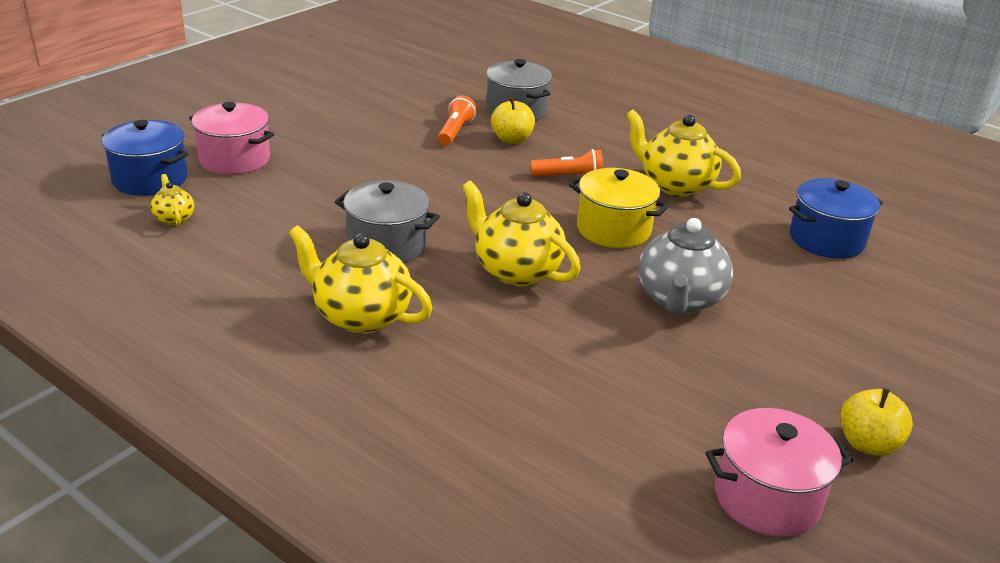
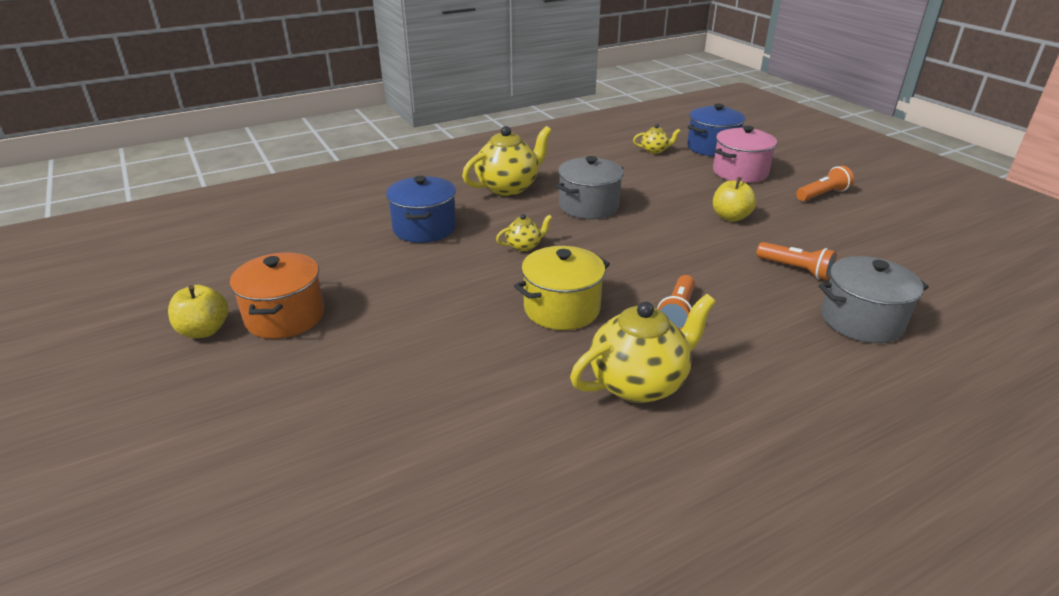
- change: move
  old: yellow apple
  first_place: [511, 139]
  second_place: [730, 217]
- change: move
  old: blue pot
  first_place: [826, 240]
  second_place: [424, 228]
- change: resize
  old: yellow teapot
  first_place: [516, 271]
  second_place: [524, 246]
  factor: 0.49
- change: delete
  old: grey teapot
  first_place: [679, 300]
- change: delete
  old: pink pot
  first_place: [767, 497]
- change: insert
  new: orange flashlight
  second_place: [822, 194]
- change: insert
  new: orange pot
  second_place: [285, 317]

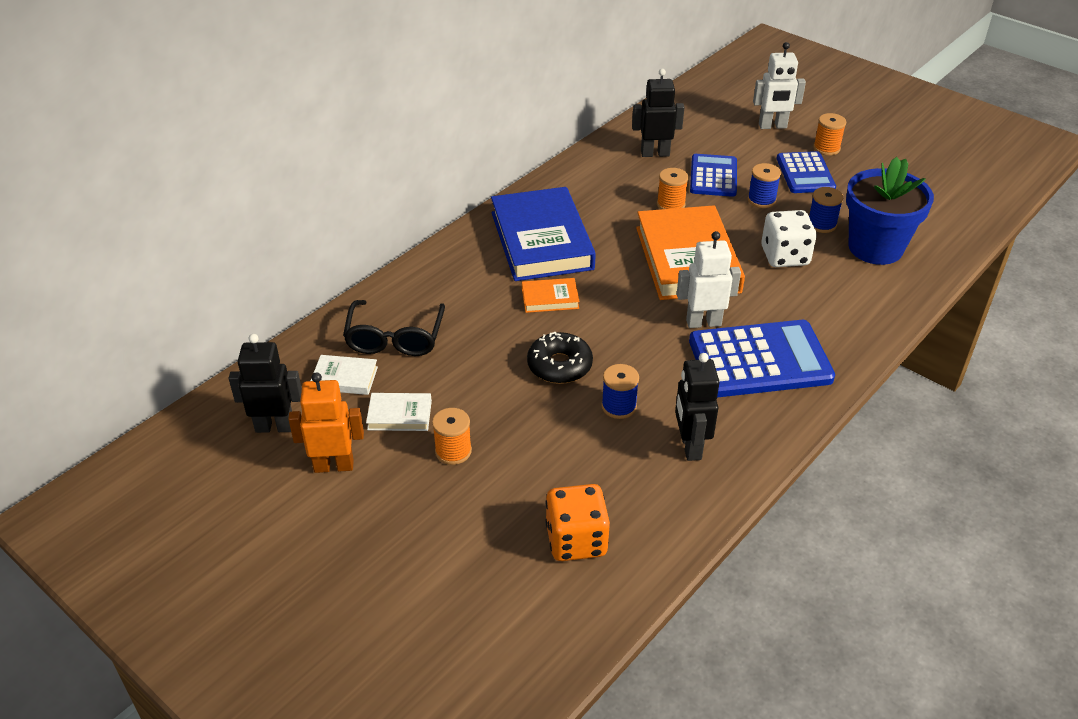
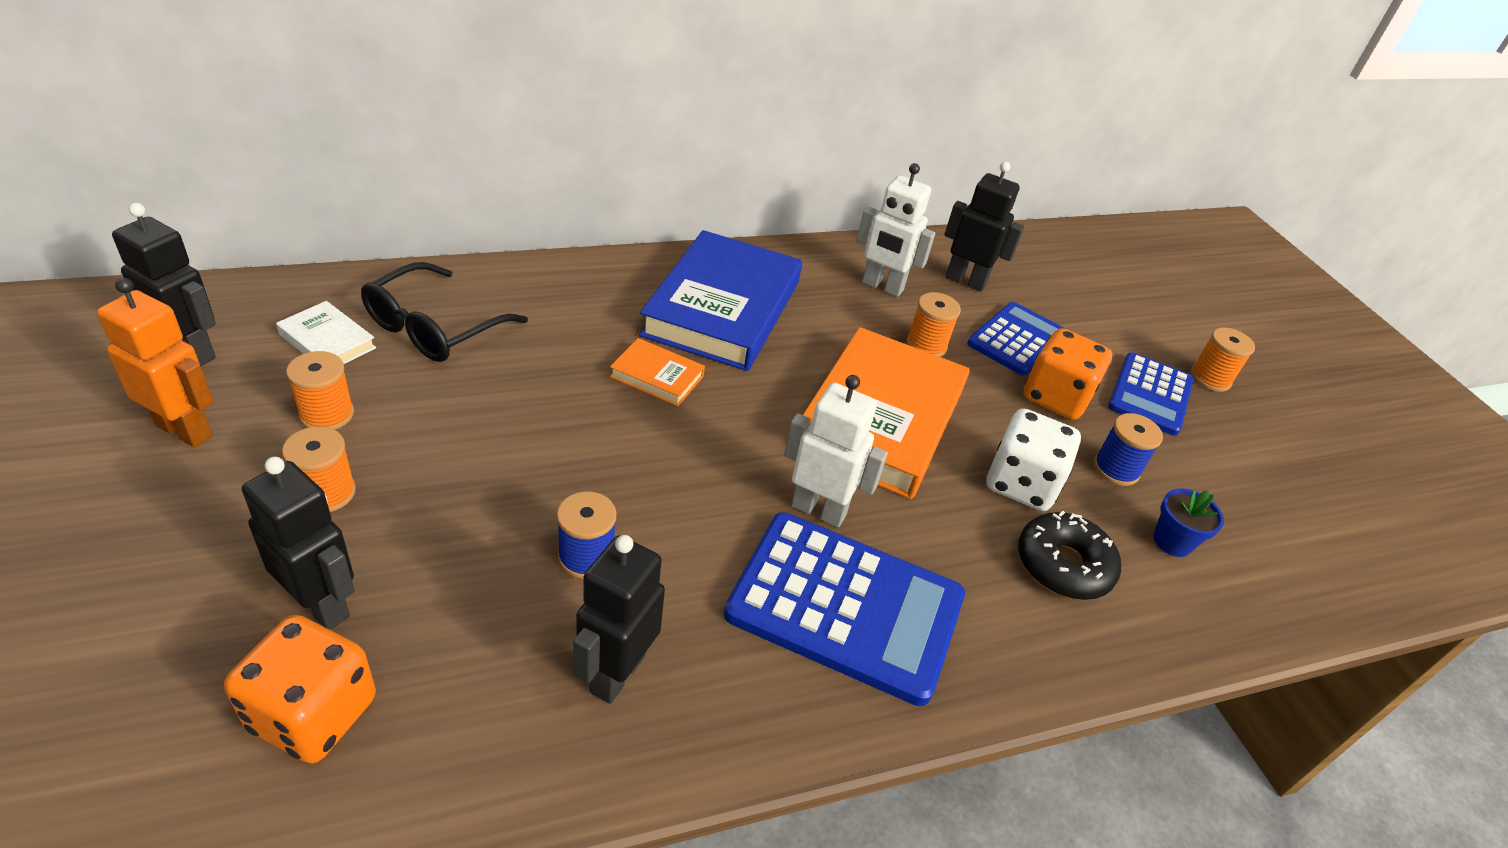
- change: move
  old: white robot
  first_place: [772, 126]
  second_place: [882, 286]
- change: resize
  old: blue flower pot
  first_place: [875, 248]
  second_place: [1172, 541]
  factor: 0.43
- change: replace
  old: blue spool
  new: orange dice
  first_place: [761, 200]
  second_place: [1056, 397]
- change: move
  old: black donut
  first_place: [559, 366]
  second_place: [1063, 565]
- change: replace
  old: white book
  new: orange spool
  first_place: [399, 415]
  second_place: [327, 414]
- change: insert
  new: black robot
  second_place: [322, 605]

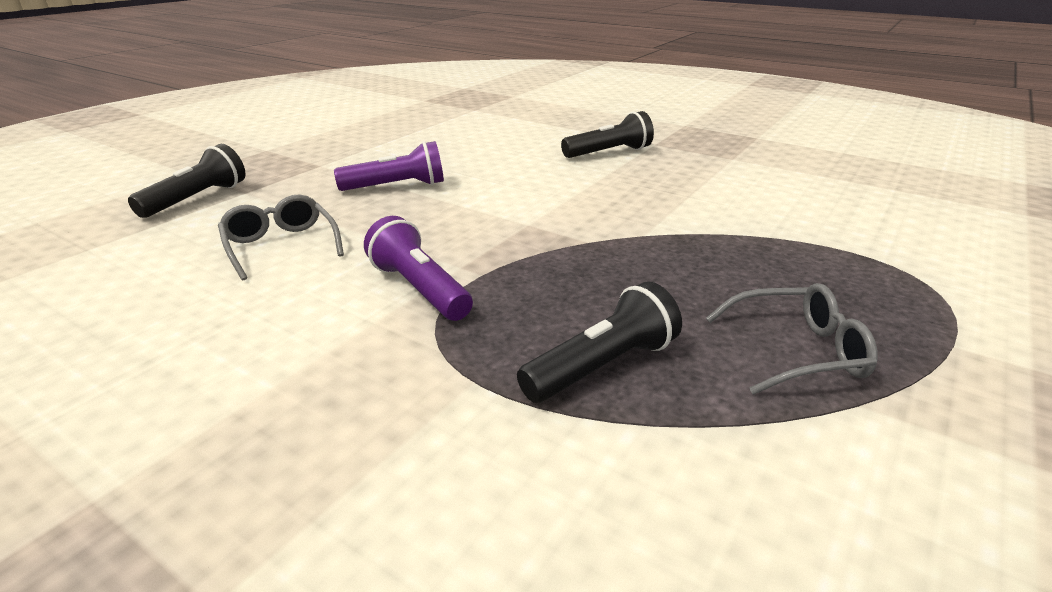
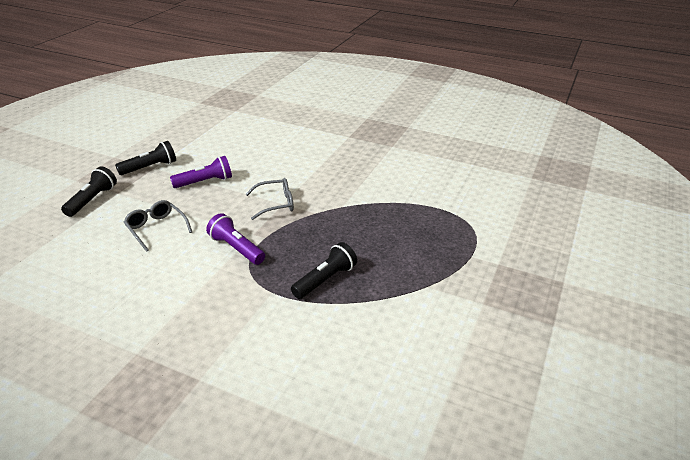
- change: move
  old: black flashlight
  first_place: [609, 153]
  second_place: [150, 167]
- change: move
  old: grey glasses
  first_place: [797, 351]
  second_place: [276, 204]

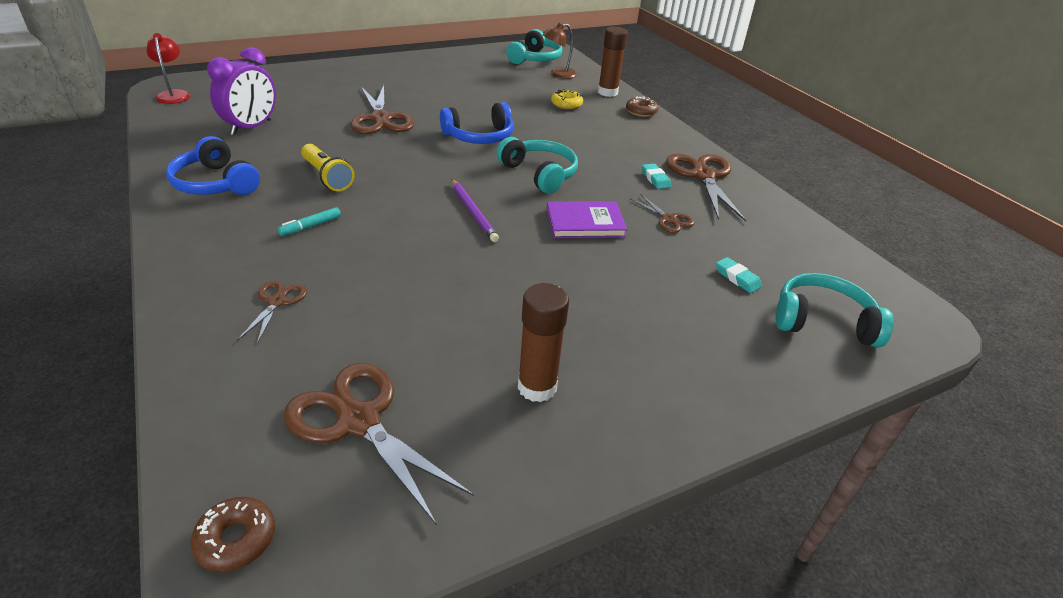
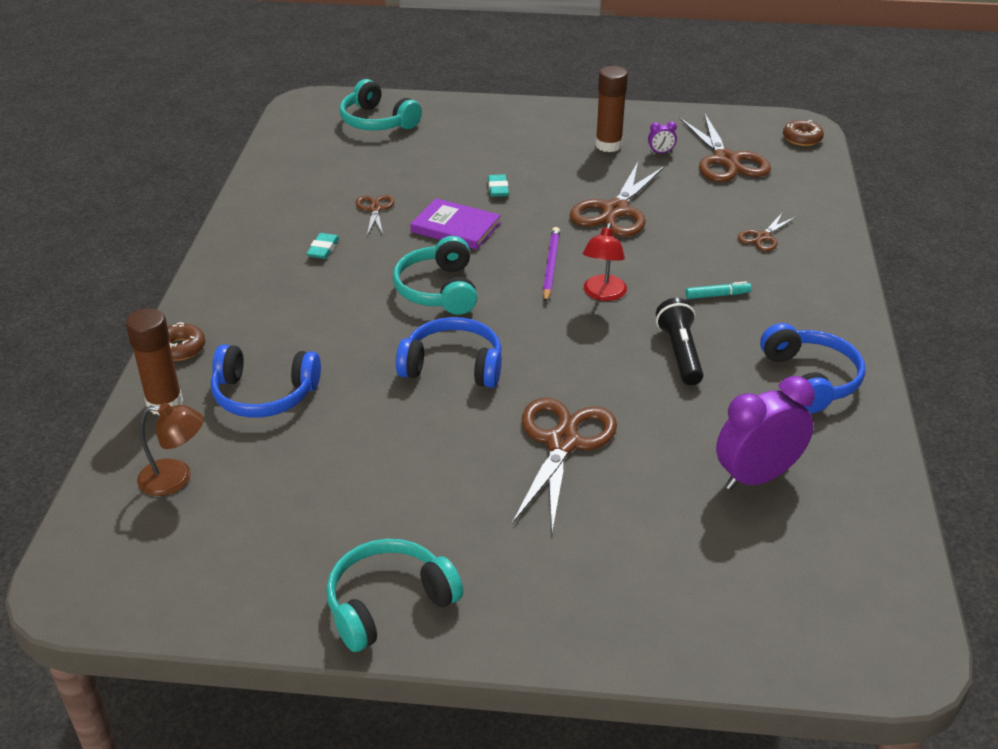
- change: move
  old: turquoise headphones
  first_place: [535, 58]
  second_place: [388, 603]
- change: move
  old: red lamp
  first_place: [174, 94]
  second_place: [603, 294]
- change: replace
  old: yellow donut
  new: blue headphones
  first_place: [566, 104]
  second_place: [264, 395]
- change: recolor
  old: yellow flashlight
  new: black flashlight
  first_place: [327, 177]
  second_place: [680, 353]
- change: move
  old: brown scissors
  first_place: [703, 176]
  second_place: [615, 211]
- change: move
  old: turquoise eraser
  first_place: [737, 278]
  second_place: [498, 189]
- change: insert
  new: purple clock
  second_place: [661, 152]

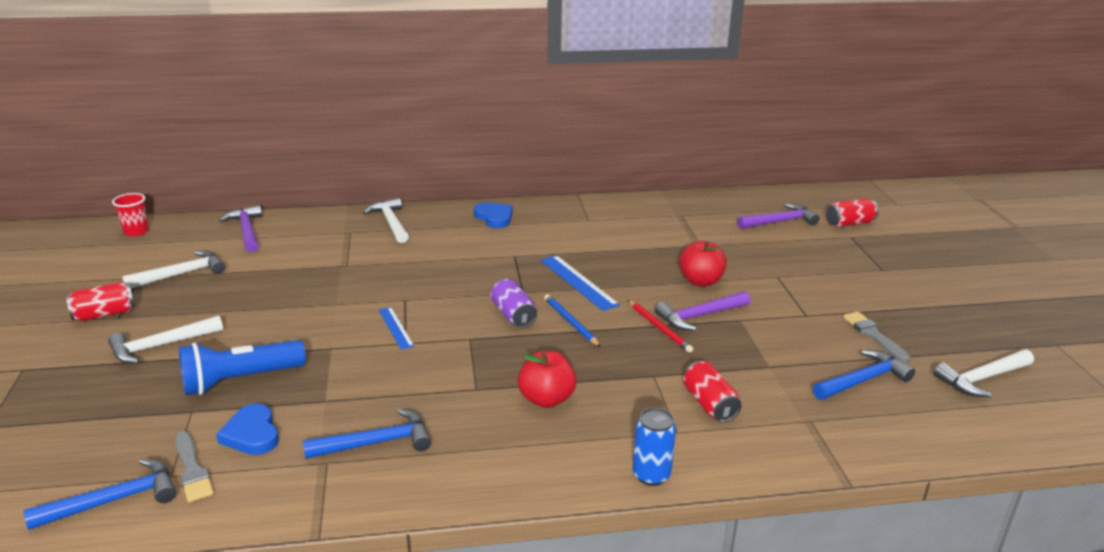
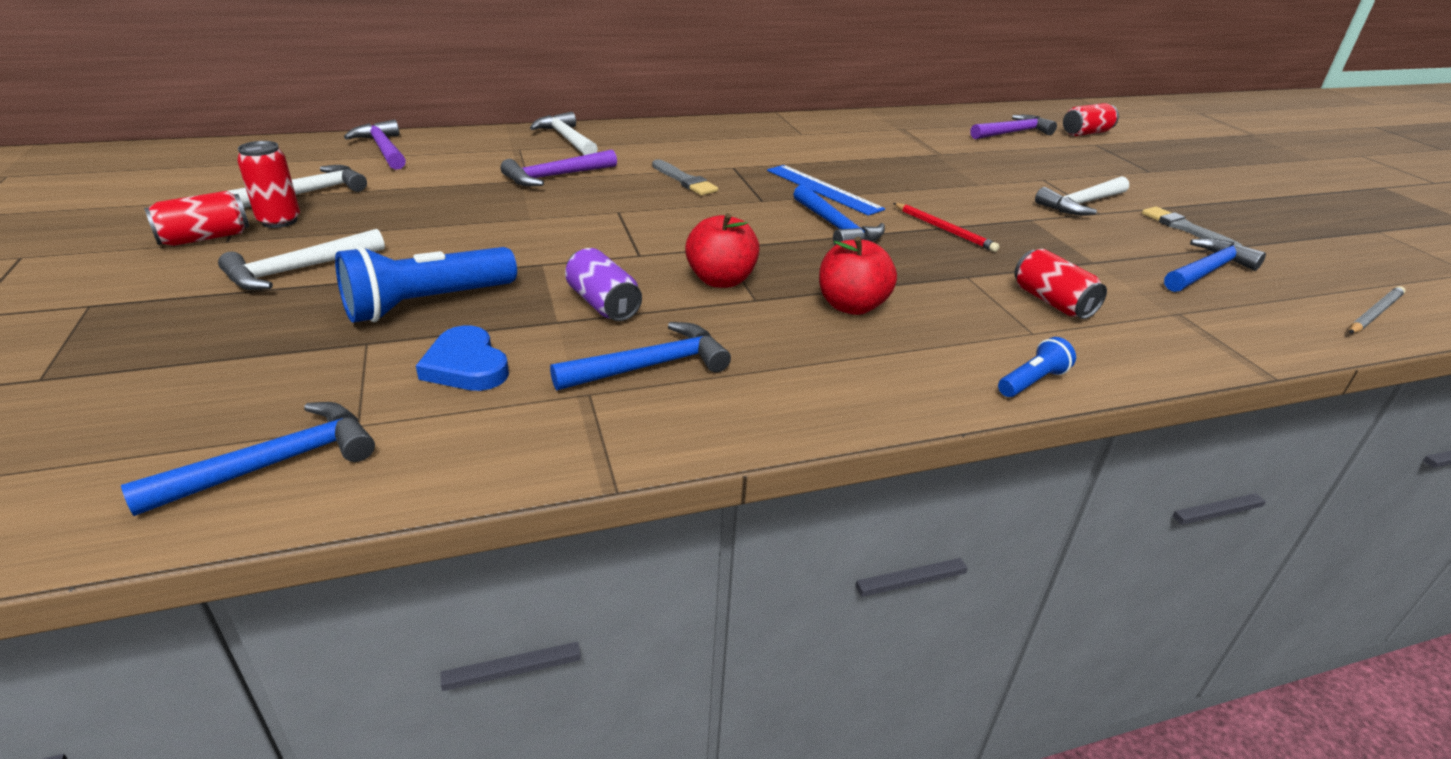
- change: delete
  old: red cup
  first_place: [136, 232]
- change: delete
  old: blue heart
  first_place: [494, 218]
- change: move
  old: red apple
  first_place: [700, 281]
  second_place: [721, 280]
- change: move
  old: purple can
  first_place: [513, 315]
  second_place: [603, 304]
- change: move
  old: purple hammer
  first_place: [699, 316]
  second_place: [555, 176]
- change: replace
  old: blue pencil
  new: blue hammer
  first_place: [570, 322]
  second_place: [836, 227]
- change: delete
  old: blue ruler
  first_place: [396, 327]
- change: move
  old: white hammer
  first_place: [982, 379]
  second_place: [1081, 204]
- change: replace
  old: blue can
  new: blue flashlight
  first_place: [651, 475]
  second_place: [1032, 381]
- change: move
  old: grey brush
  first_place: [192, 469]
  second_place: [684, 180]
- change: insert
  new: red can
  second_place: [279, 221]
- change: insert
  new: grey pencil
  second_place: [1374, 313]

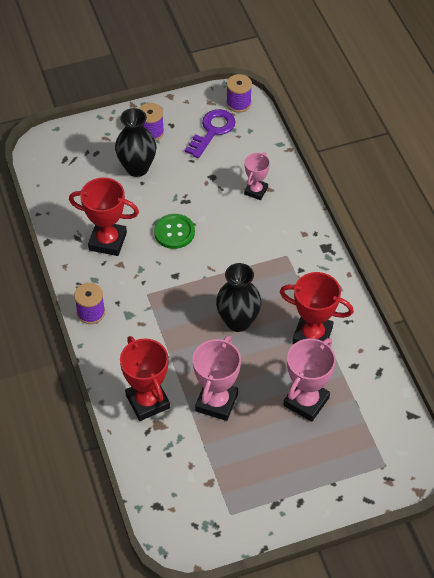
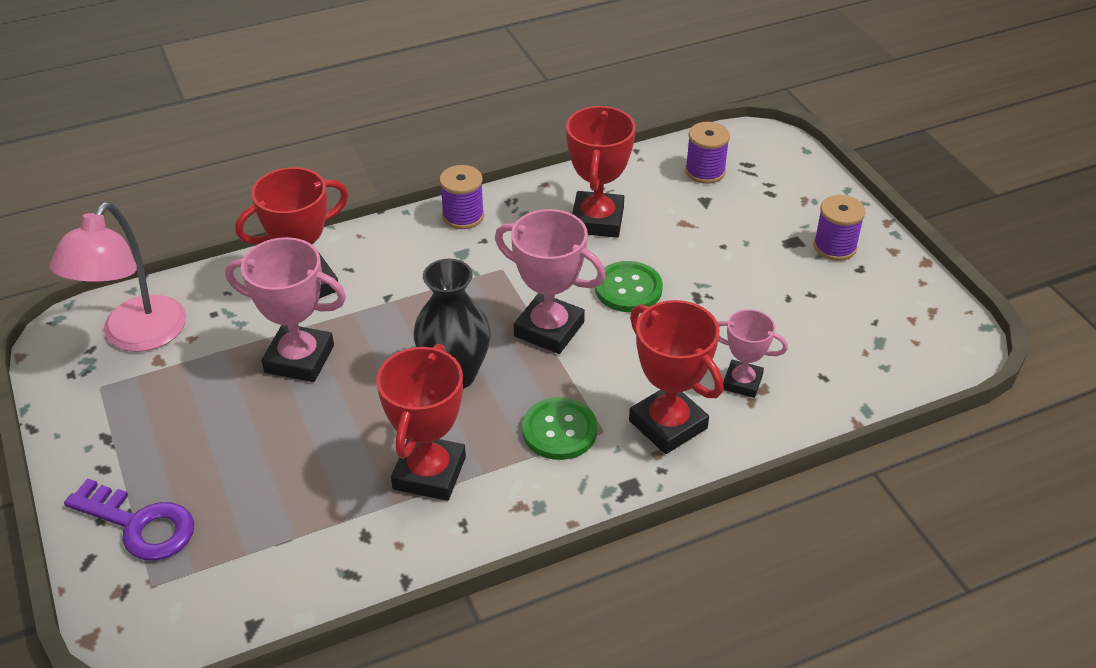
- change: move
  old: purple spool
  first_place: [238, 103]
  second_place: [705, 171]
- change: delete
  old: black vase
  first_place: [137, 168]
- change: move
  old: purple key
  first_place: [212, 131]
  second_place: [140, 524]
- change: move
  old: pink trophy
  first_place: [306, 401]
  second_place: [549, 329]
- change: insert
  new: pink lamp
  second_place: [136, 336]
- change: insert
  new: red trophy
  second_place: [668, 424]
- change: insert
  new: green button
  second_place: [559, 430]

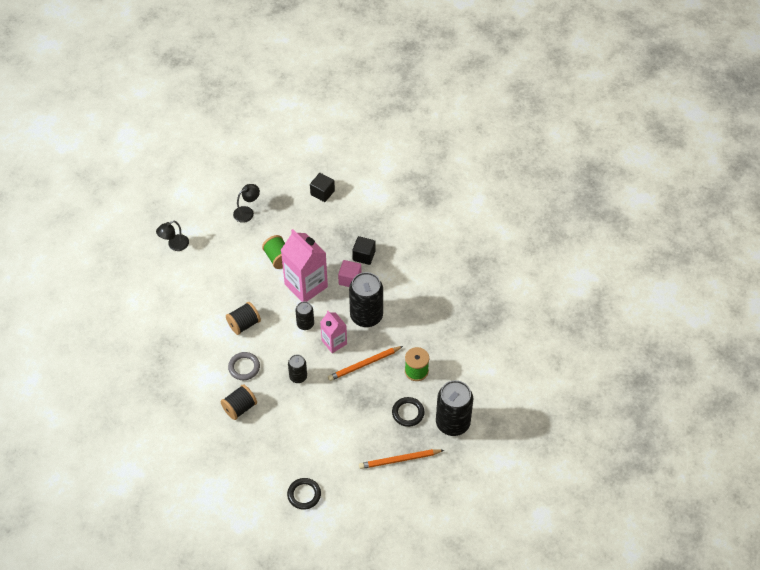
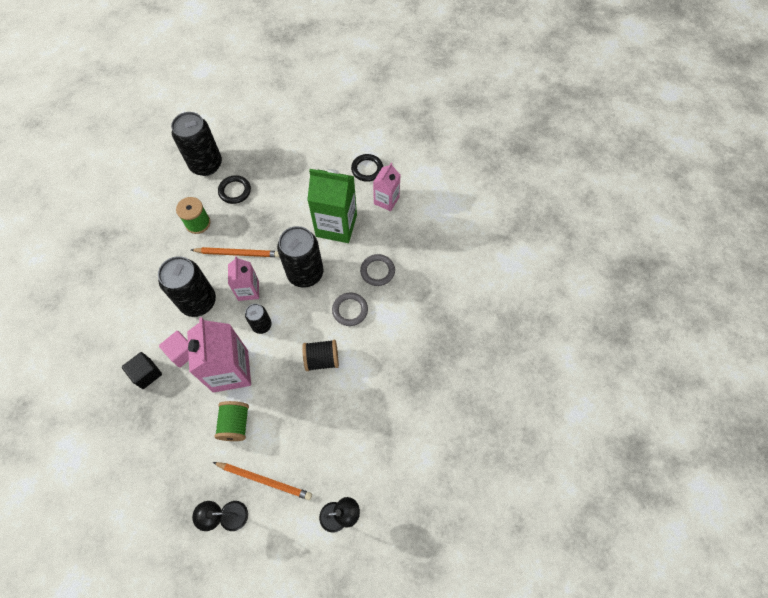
- change: delete
  old: black cube
  first_place: [322, 193]
- change: resize
  old: black can
  first_place: [298, 377]
  second_place: [305, 273]
  factor: 1.9
- change: replace
  old: black spool
  new: grey ring
  first_place: [239, 408]
  second_place: [377, 271]
- change: move
  old: orange pencil
  first_place: [399, 460]
  second_place: [264, 480]
- change: insert
  new: pink carton
  second_place: [386, 200]
- change: insert
  new: green carton
  second_place: [336, 225]

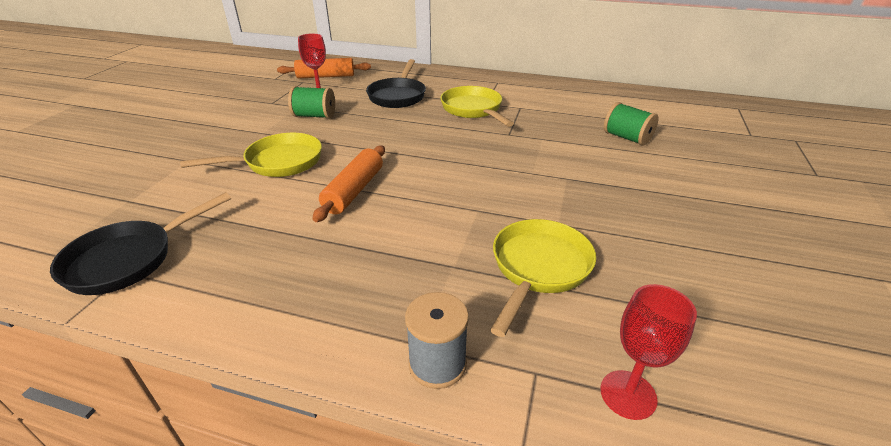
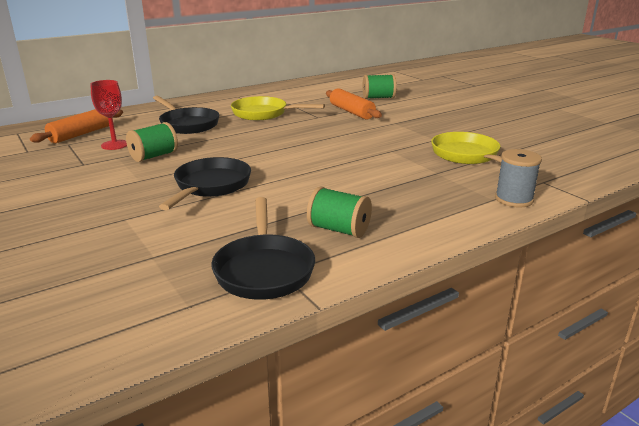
- change: recolor
  old: yellow pan
  new: black pan
  first_place: [278, 162]
  second_place: [210, 186]
- change: move
  old: orange rolling pin
  first_place: [354, 191]
  second_place: [351, 112]
- change: delete
  old: red goblet
  first_place: [628, 394]
- change: insert
  new: green spool
  second_place: [339, 230]

